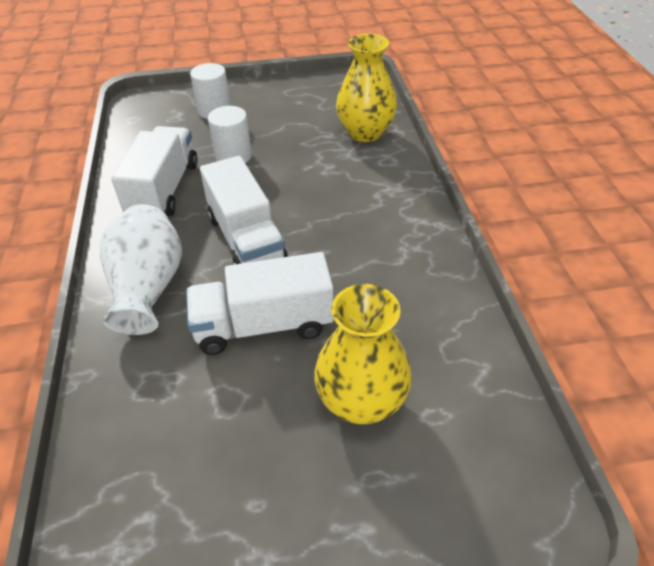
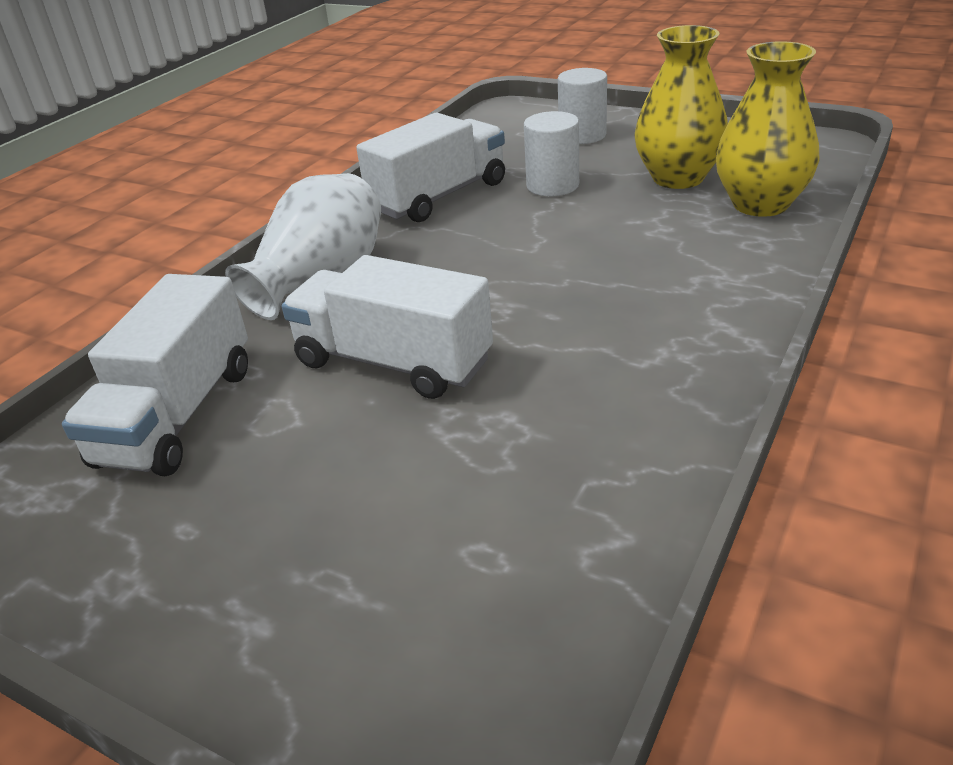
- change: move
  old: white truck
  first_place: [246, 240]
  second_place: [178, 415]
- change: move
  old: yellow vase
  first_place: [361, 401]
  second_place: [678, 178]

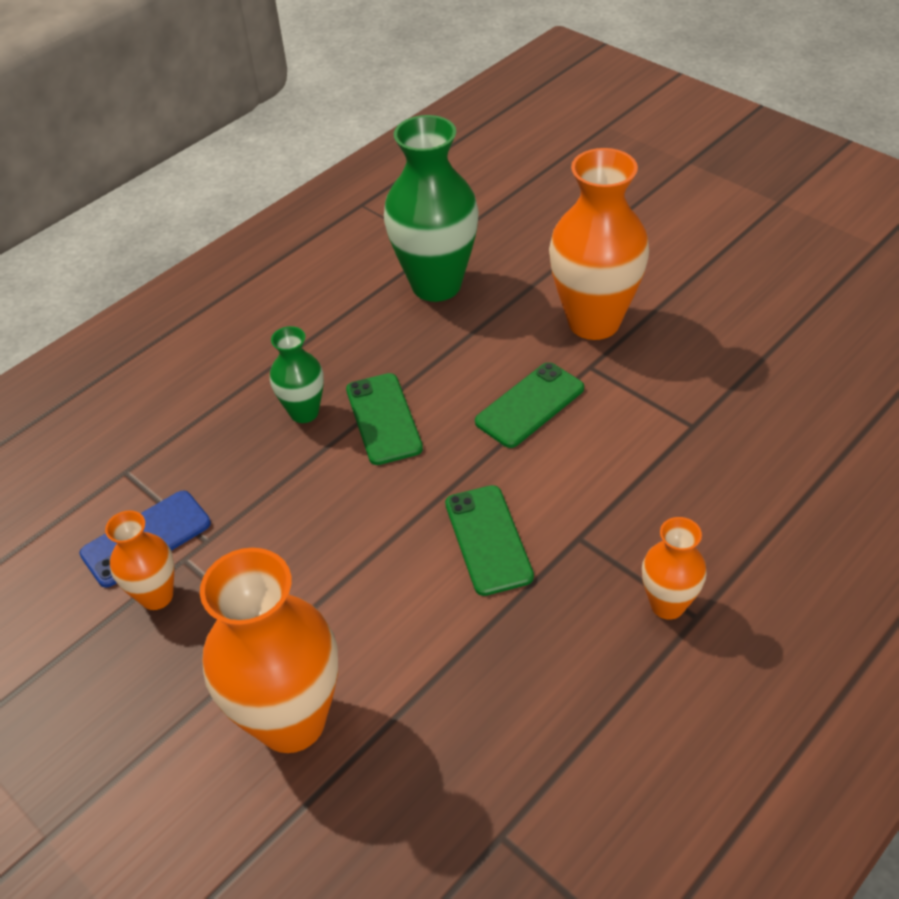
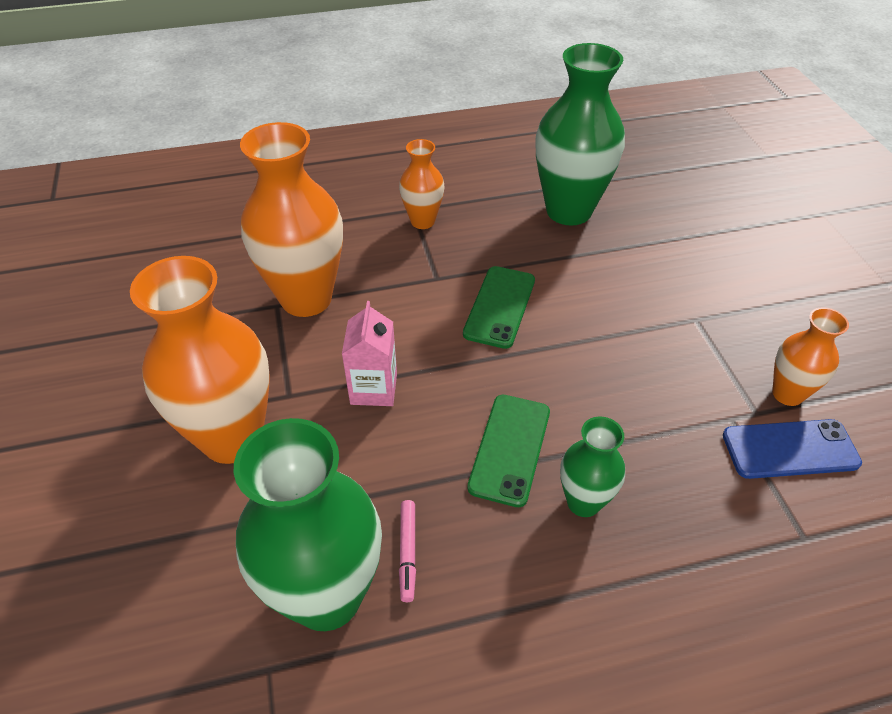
- change: replace
  old: green phone
  new: pink carton
  first_place: [530, 405]
  second_place: [374, 389]
- change: move
  old: orange vase
  first_place: [291, 721]
  second_place: [306, 298]
- change: insert
  new: green vase
  second_place: [568, 211]
- change: insert
  new: pink marker
  second_place: [408, 552]

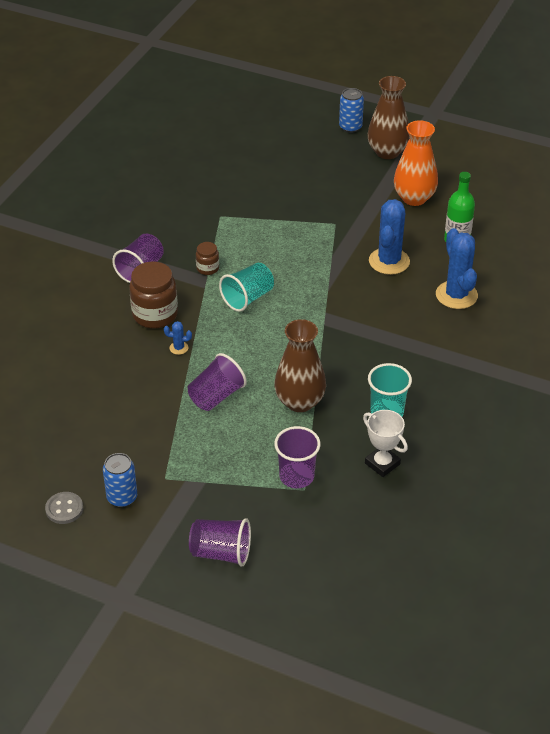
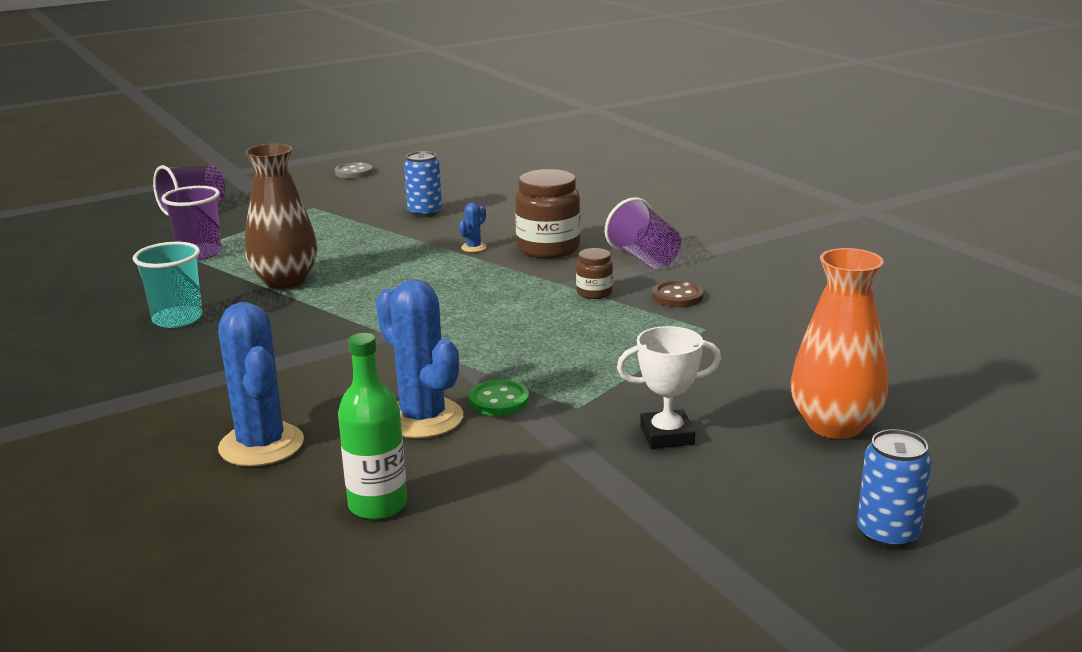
- change: delete
  old: brown vase
  first_place: [387, 152]
- change: move
  old: orange vase
  first_place: [414, 198]
  second_place: [834, 425]
- change: rotate
  old: blue cactus
  first_place: [456, 295]
  second_place: [261, 445]
  degrees: 45
- change: delete
  old: turquoise cup
  first_place: [247, 298]
- change: delete
  old: purple cup
  first_place: [216, 396]
- change: move
  old: white trophy
  first_place: [382, 464]
  second_place: [667, 435]
- change: move
  old: blue can
  first_place: [122, 497]
  second_place: [425, 212]
- change: insert
  new: brown button
  second_place: [677, 296]
- change: insert
  new: green button
  second_place: [499, 400]

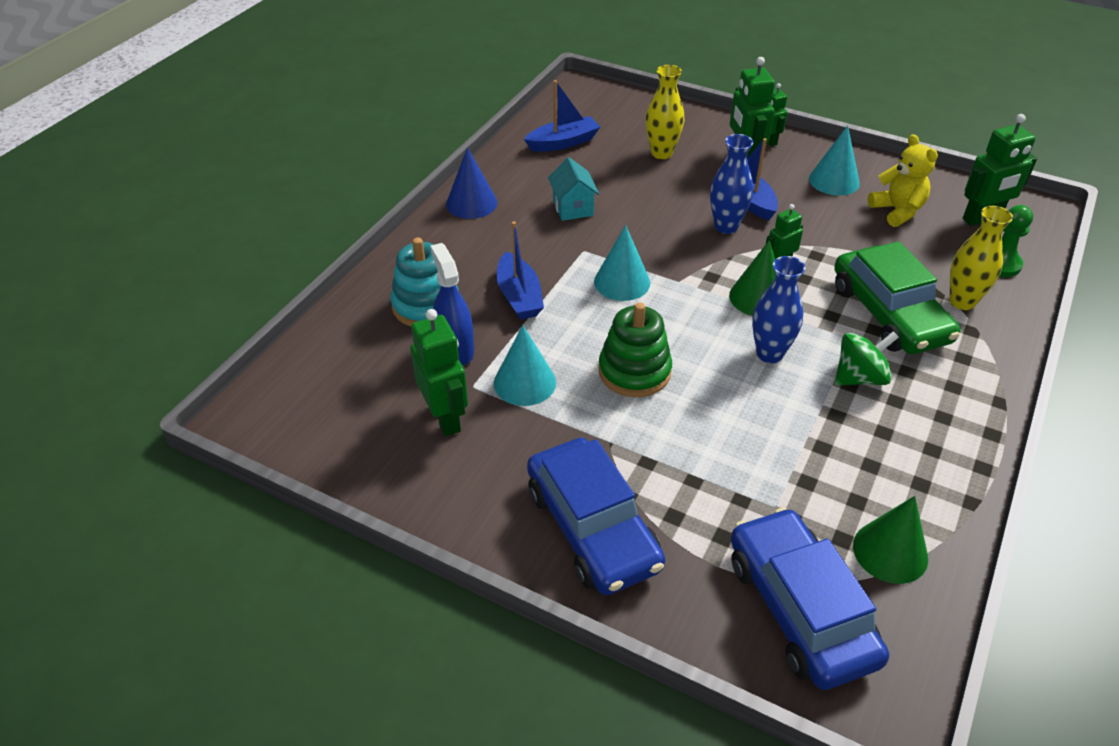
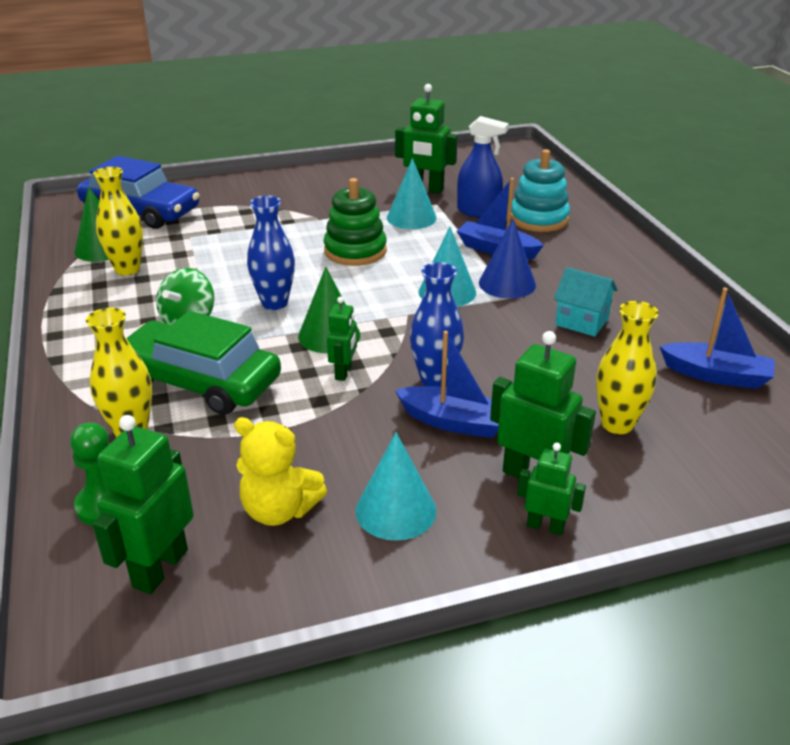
- change: rotate
  old: blue boat
  first_place: [563, 143]
  second_place: [716, 375]
  degrees: -90
- change: move
  old: blue cone
  first_place: [471, 203]
  second_place: [507, 284]
- change: delete
  old: blue car
  first_place: [592, 528]
- change: insert
  new: yellow vase
  second_place: [127, 269]

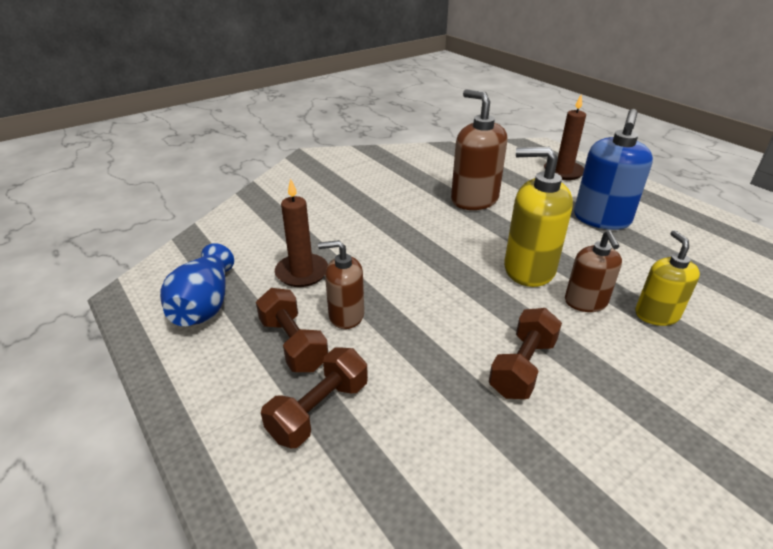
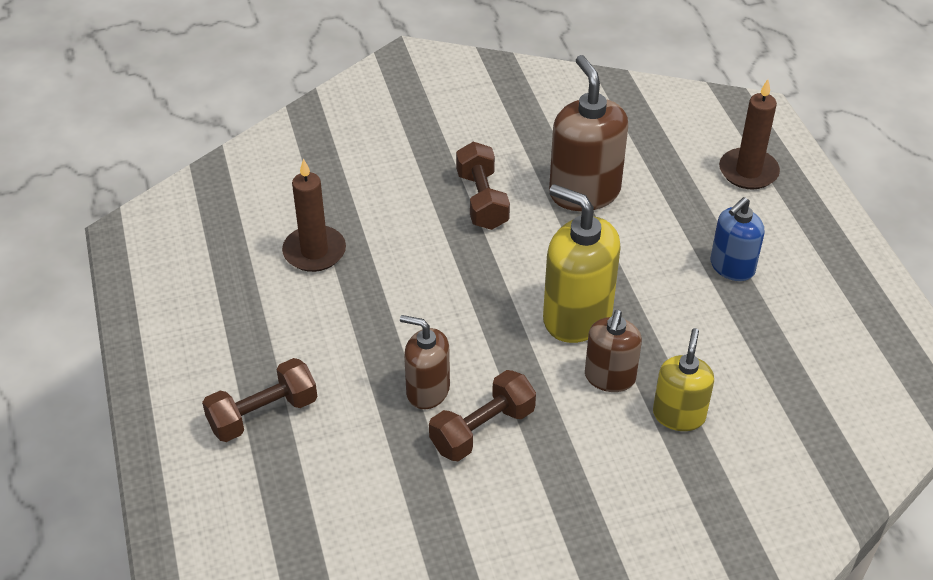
- change: resize
  old: blue soap dispenser
  first_place: [601, 219]
  second_place: [732, 267]
  factor: 0.62
- change: move
  old: brown soap dispenser
  first_place: [346, 315]
  second_place: [427, 390]
- change: delete
  old: blue vase
  first_place: [204, 305]
- change: move
  old: brown dumbbell
  first_place: [293, 344]
  second_place: [482, 200]

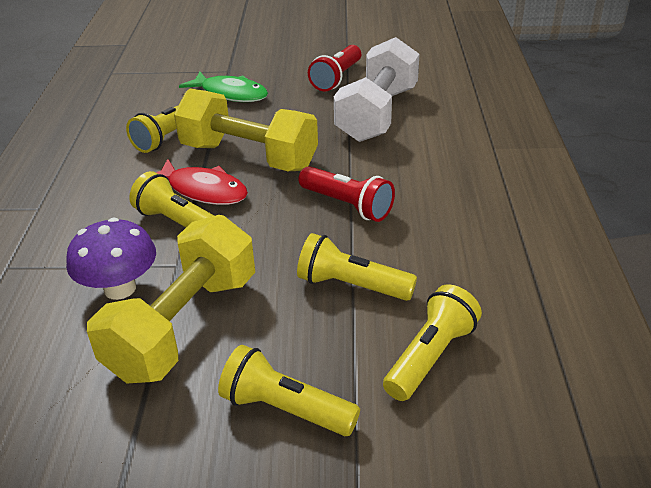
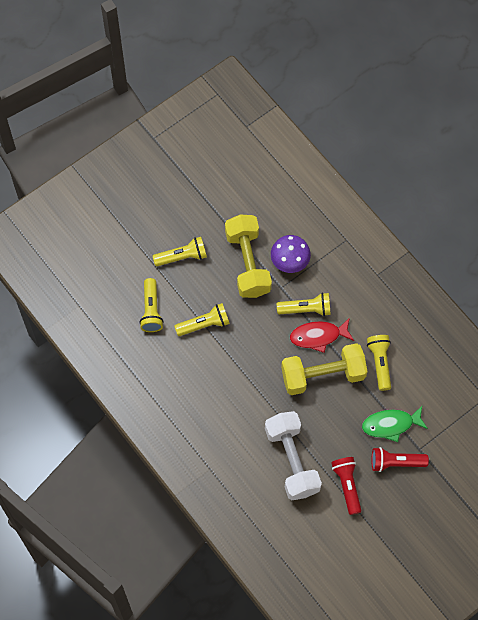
- change: move
  old: red flashlight
  first_place: [347, 205]
  second_place: [396, 462]

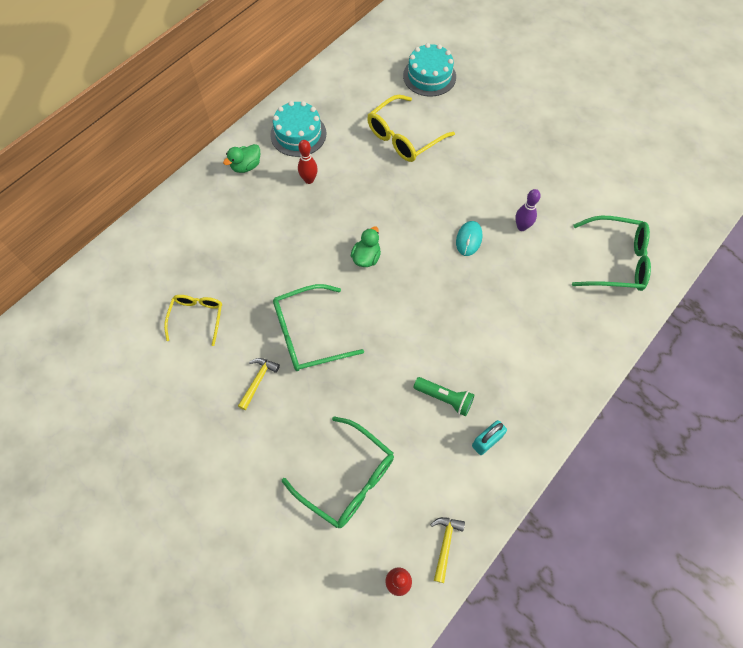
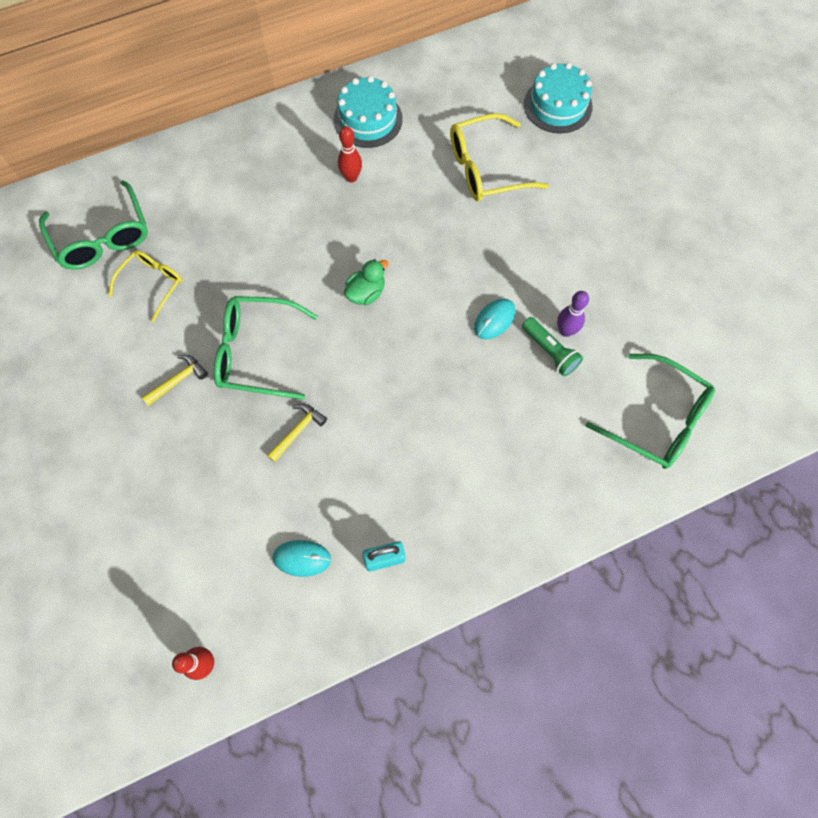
- change: delete
  old: green duck
  first_place: [246, 166]
- change: move
  old: green flashlight
  first_place: [444, 398]
  second_place: [550, 351]
- change: move
  old: green glasses
  first_place: [347, 479]
  second_place: [102, 237]
- change: move
  old: yellow hammer
  first_place: [445, 544]
  second_place: [298, 431]
- change: insert
  new: turquoise mouse
  second_place: [302, 558]

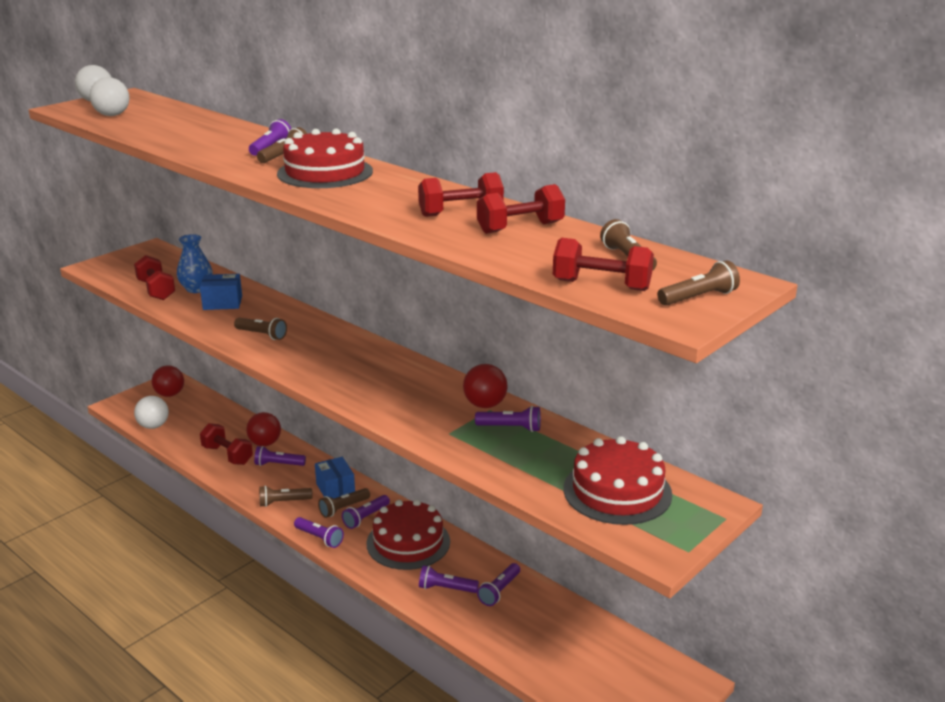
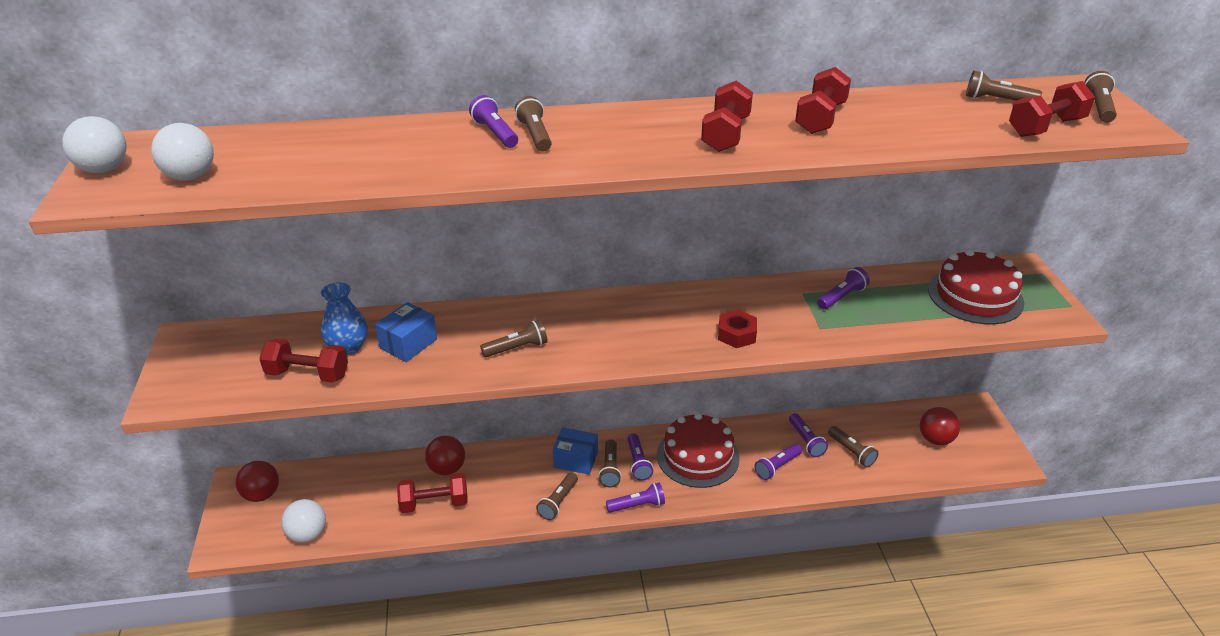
- change: delete
  old: red cake
  first_place: [325, 172]
- change: move
  old: red dumbbell
  first_place: [520, 228]
  second_place: [725, 134]
- change: move
  old: red ball
  first_place: [485, 405]
  second_place: [935, 439]
- change: delete
  old: purple flashlight
  first_place: [278, 464]
- change: insert
  new: red nut
  second_place: [736, 334]
- change: insert
  new: brown flashlight
  second_place: [851, 452]

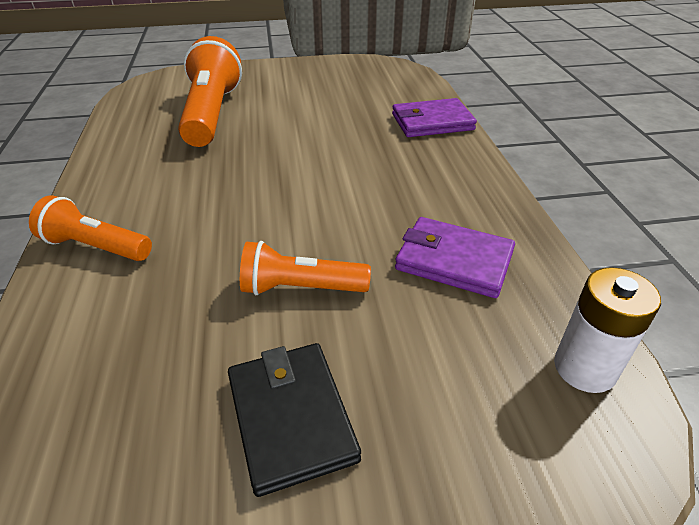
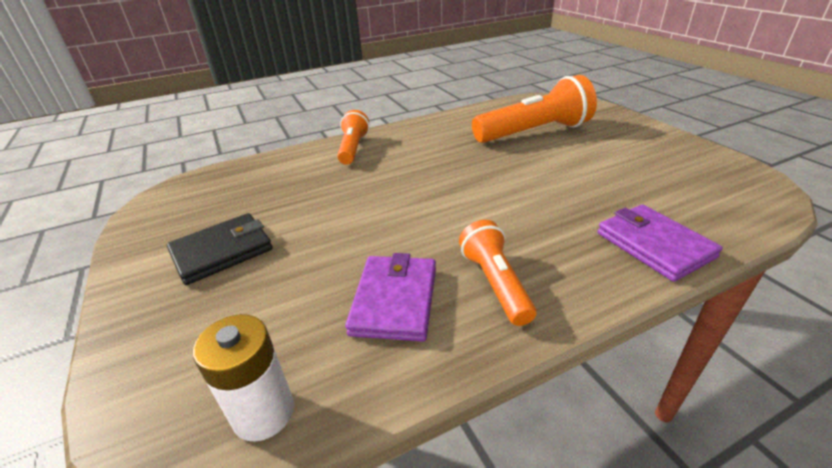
- change: move
  old: orange flashlight
  first_place: [300, 288]
  second_place: [495, 283]

